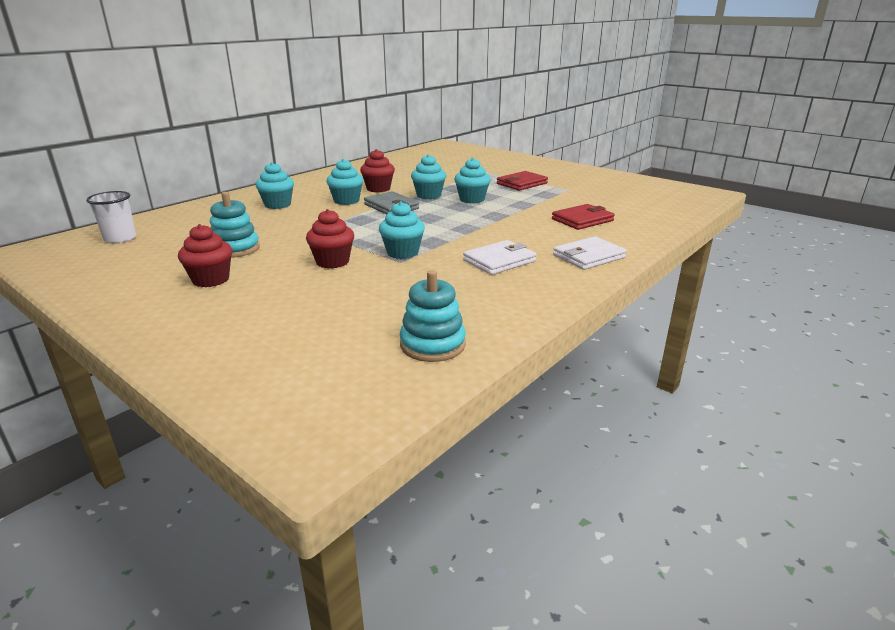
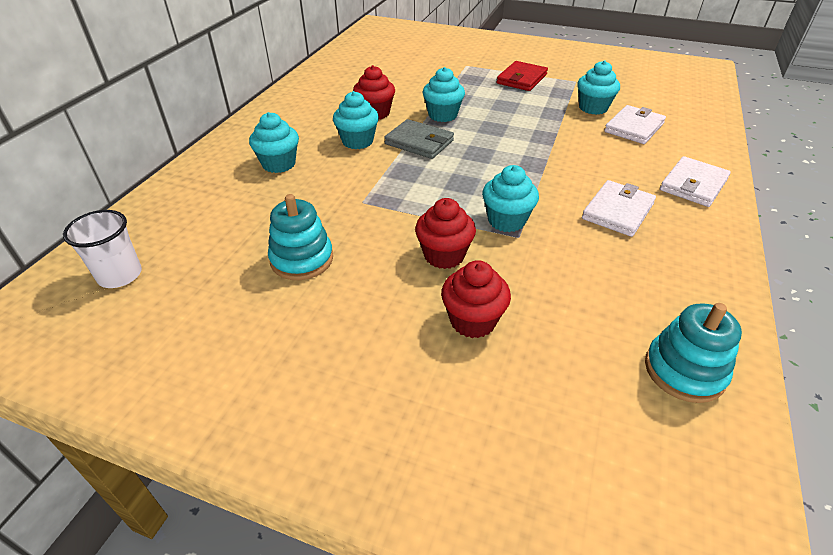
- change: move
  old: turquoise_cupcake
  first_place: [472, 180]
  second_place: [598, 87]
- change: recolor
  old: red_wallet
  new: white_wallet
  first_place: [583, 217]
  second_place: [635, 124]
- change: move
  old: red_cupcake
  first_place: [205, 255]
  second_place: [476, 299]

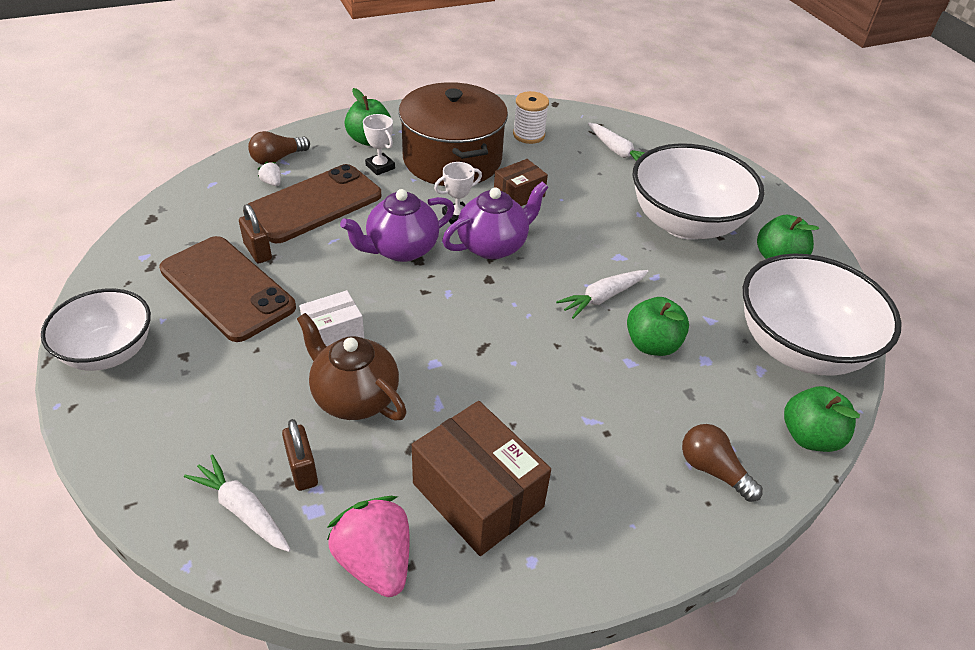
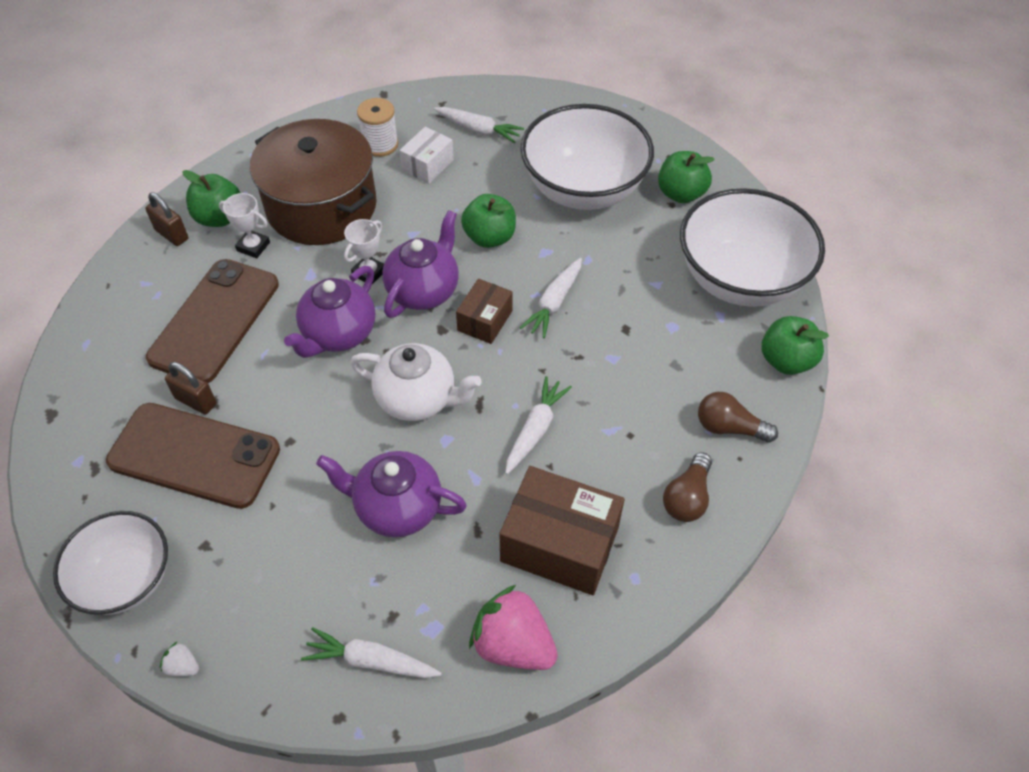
- change: move
  old: brown_light_bulb
  first_place: [279, 148]
  second_place: [687, 487]
- change: move
  old: brown_box
  first_place: [521, 182]
  second_place: [484, 311]
- change: move
  old: white_strawberry
  first_place: [269, 173]
  second_place: [179, 659]
- change: move
  old: white_box
  first_place: [331, 318]
  second_place: [427, 155]
- change: move
  old: green_apple
  first_place: [658, 326]
  second_place: [488, 221]
- change: recolor
  old: brown_teapot
  new: purple_teapot
  first_place: [352, 366]
  second_place: [391, 494]
- change: move
  old: brown_padlock
  first_place: [300, 455]
  second_place: [166, 219]
- change: insert
  new: white_teapot
  second_place: [416, 382]
- change: insert
  new: white_carrot
  second_place: [538, 425]

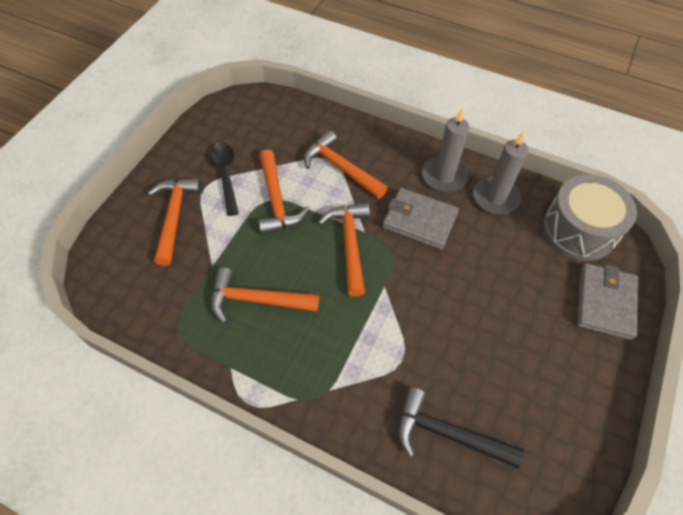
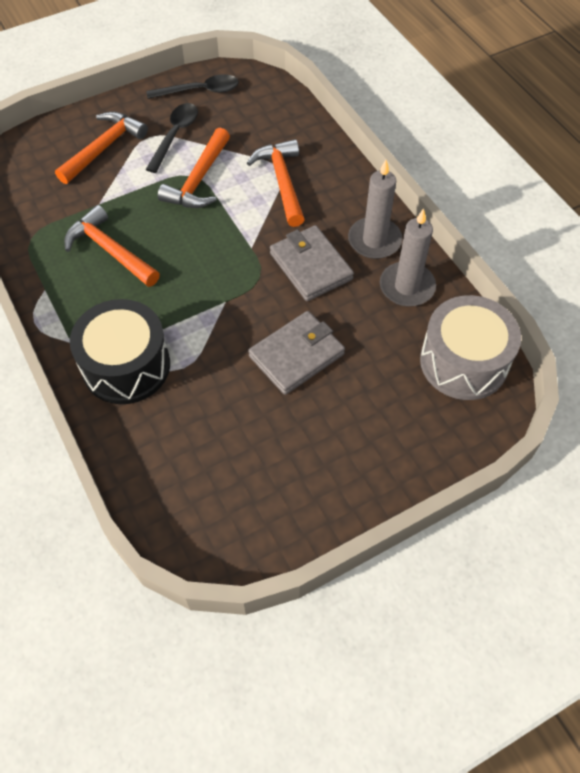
- change: delete
  old: orange_hammer
  first_place: [344, 250]
- change: move
  old: grey_wallet
  first_place: [607, 301]
  second_place: [296, 353]
- change: delete
  old: black_hammer
  first_place: [461, 428]
- change: insert
  new: black_spoon
  second_place: [193, 86]
- change: insert
  new: black_drum
  second_place: [120, 351]

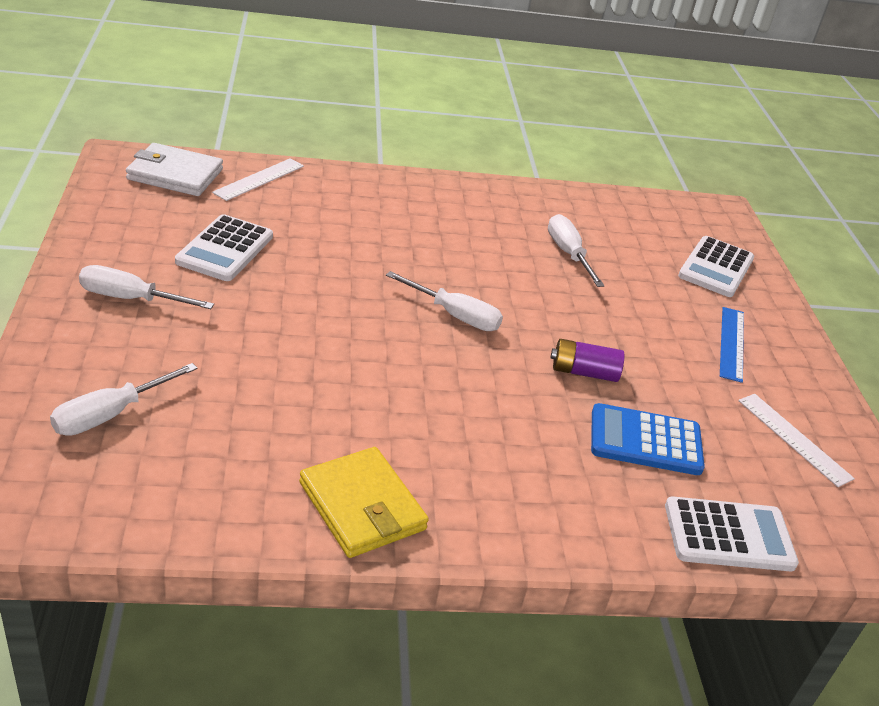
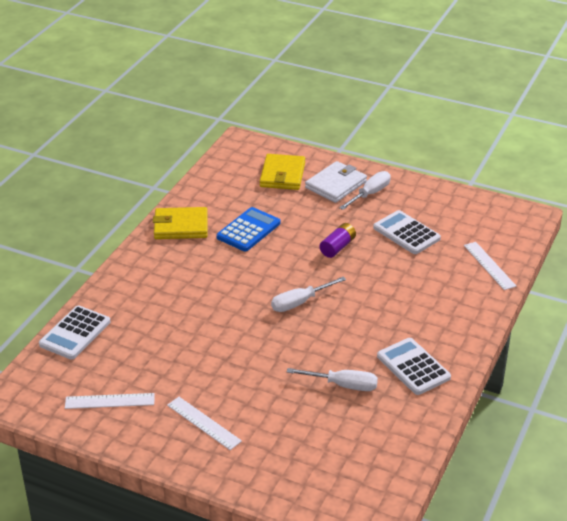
- change: move
  old: white_wallet
  first_place: [174, 169]
  second_place: [336, 182]
- change: move
  old: white_calculator
  first_place: [716, 266]
  second_place: [414, 366]
- change: recolor
  old: blue_ruler
  new: white_ruler
  first_place: [732, 345]
  second_place: [204, 423]
- change: move
  old: purple_battery
  first_place: [588, 360]
  second_place: [337, 240]
- change: replace
  old: white_screwdriver
  new: yellow_wallet
  first_place: [124, 399]
  second_place: [282, 172]
- change: move
  old: blue_calculator
  first_place: [648, 439]
  second_place: [248, 229]

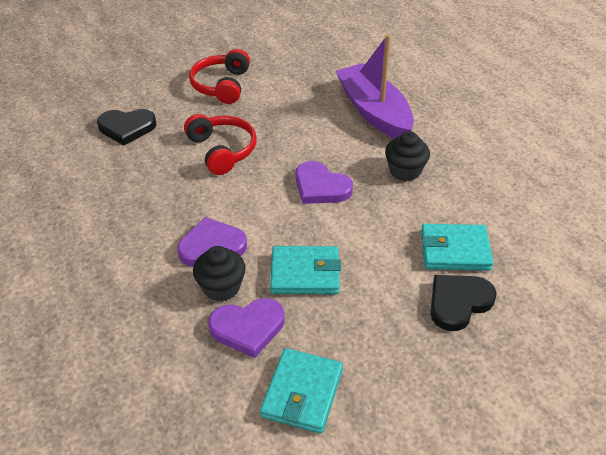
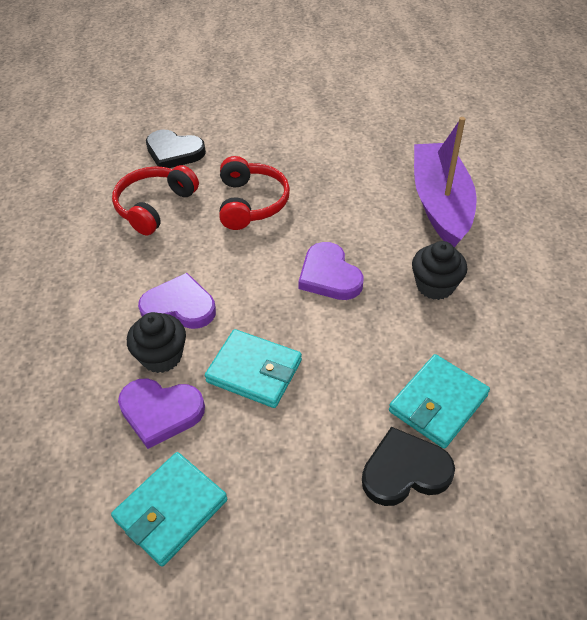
- change: move
  old: red_headphones
  first_place: [219, 76]
  second_place: [155, 200]
- change: rotate
  old: turquoise_wallet
  first_place: [457, 247]
  second_place: [439, 401]
  degrees: -75

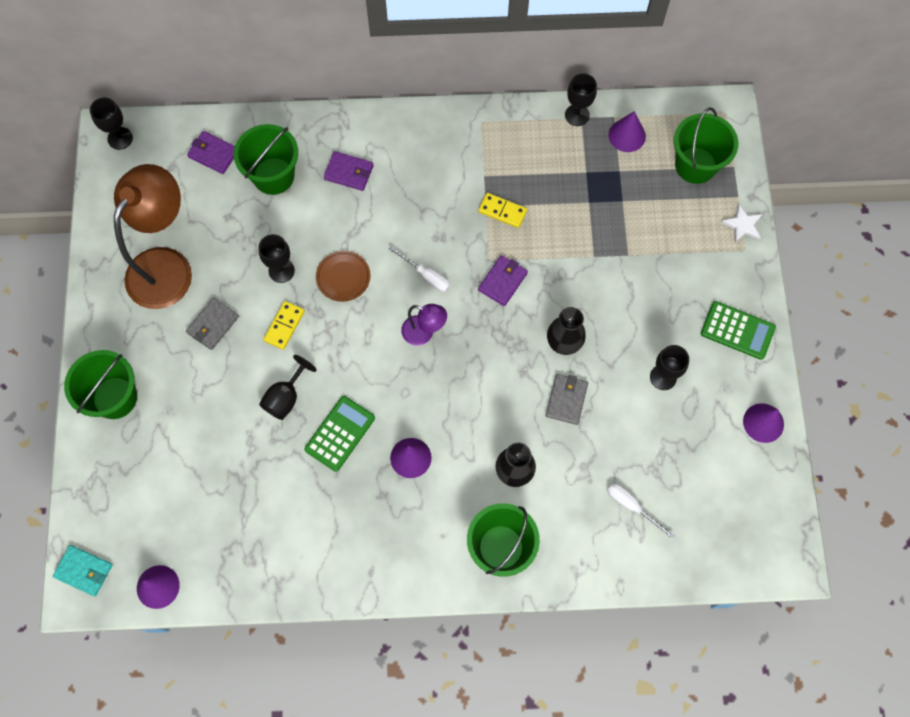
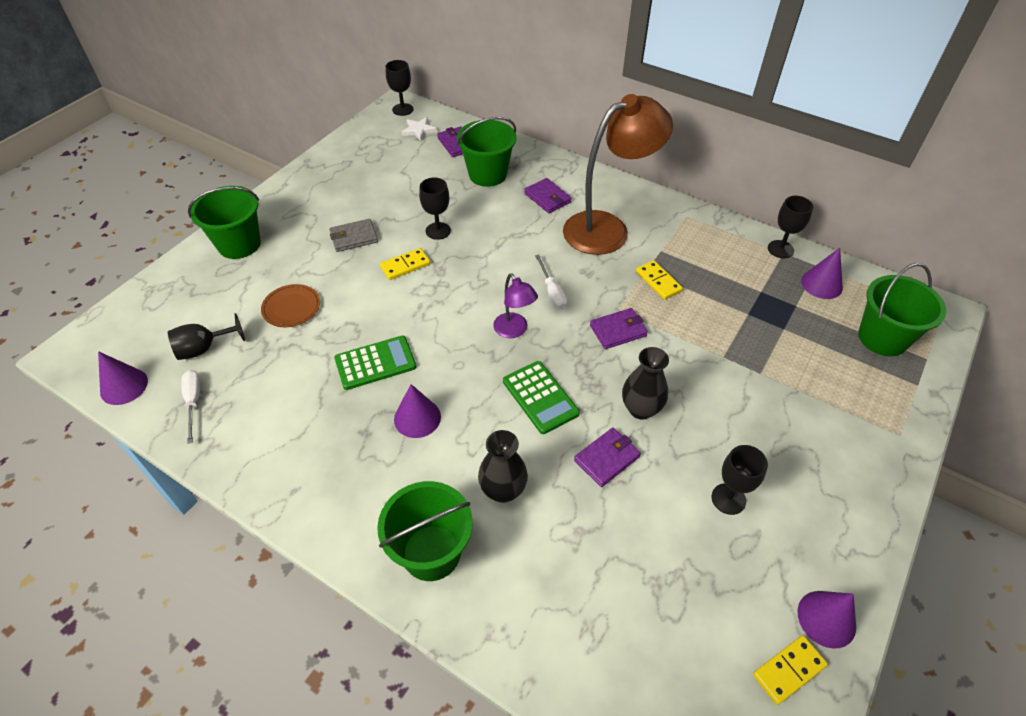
- change: move
  old: brown_lamp
  first_place: [153, 236]
  second_place: [618, 174]
- change: move
  old: white_star
  first_place: [742, 223]
  second_place: [419, 129]
- change: move
  old: brown_plate
  first_place: [343, 276]
  second_place: [290, 305]
- change: move
  old: green_calculator
  first_place: [738, 330]
  second_place: [541, 397]
- change: move
  old: black_goblet
  first_place: [288, 387]
  second_place: [206, 336]
- change: recolor
  old: grey_wallet
  new: purple_wallet
  first_place: [567, 399]
  second_place: [607, 457]
- change: move
  old: white_screwdriver
  first_place: [641, 511]
  second_place: [190, 407]
- change: delete
  old: turquoise_wallet
  first_place: [82, 570]
- change: insert
  new: yellow_domino
  second_place: [790, 670]

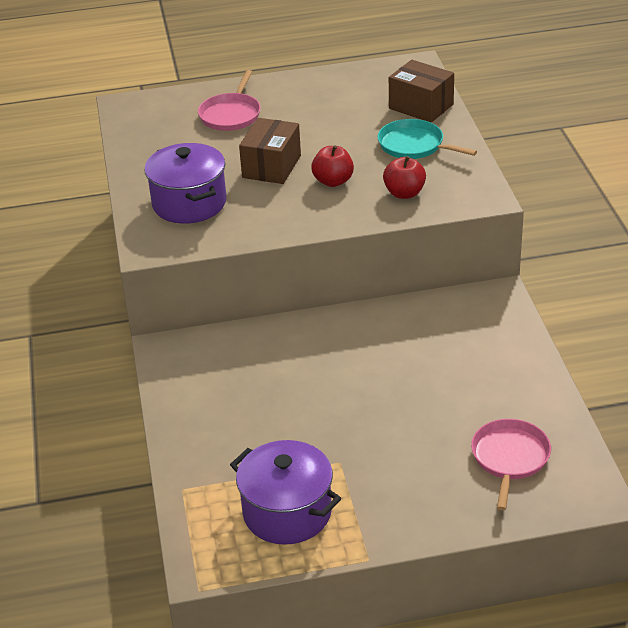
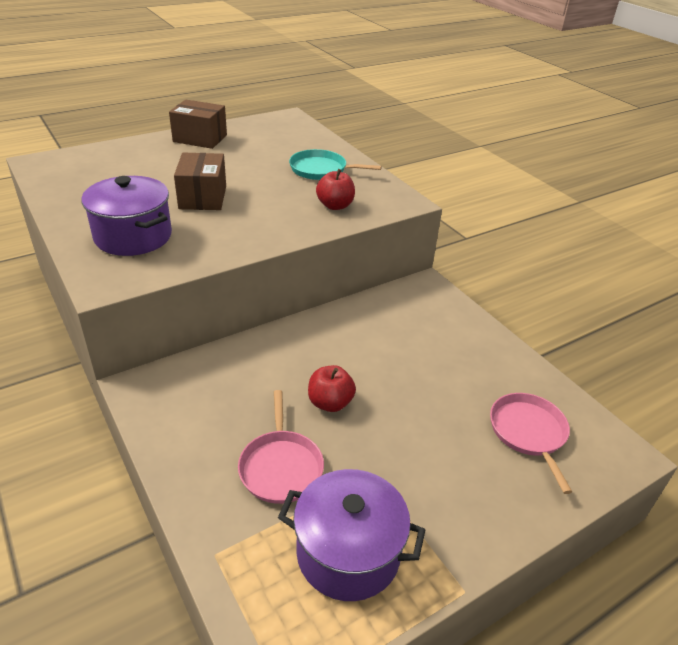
- change: move
  old: brown_box
  first_place: [421, 91]
  second_place: [198, 124]
- change: move
  old: pink_pan
  first_place: [229, 100]
  second_place: [281, 447]
- change: move
  old: red_apple
  first_place: [332, 166]
  second_place: [332, 388]

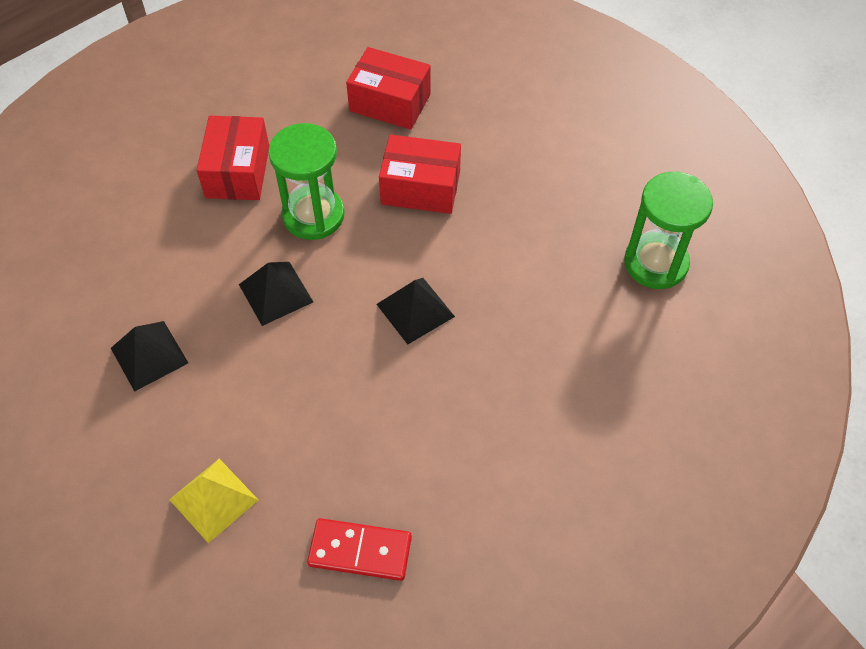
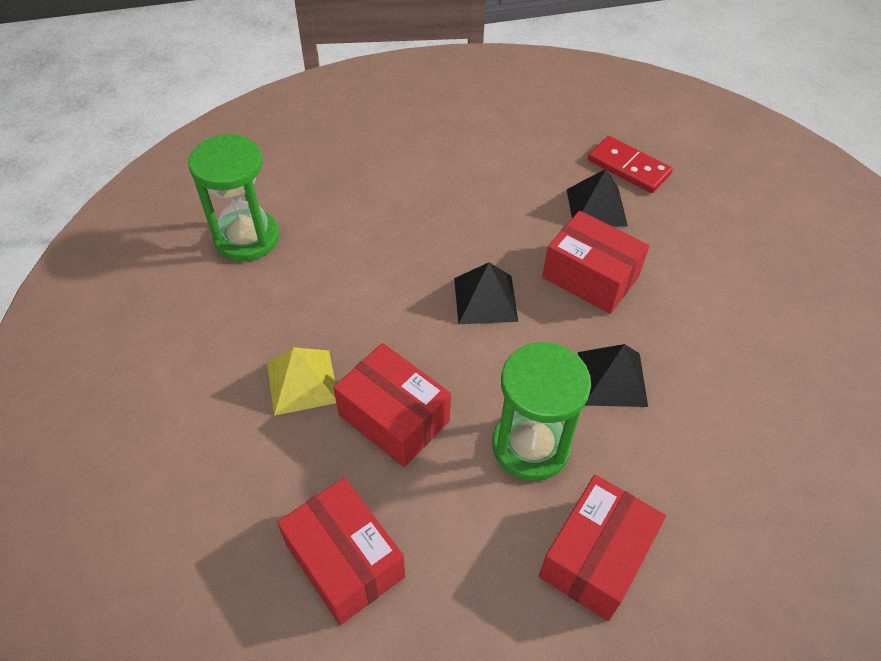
- change: move
  old: black_pyramid
  first_place: [149, 356]
  second_place: [597, 198]
- change: move
  old: yellow_pyramid
  first_place: [213, 501]
  second_place: [301, 381]
- change: insert
  new: red_box
  second_place: [595, 262]

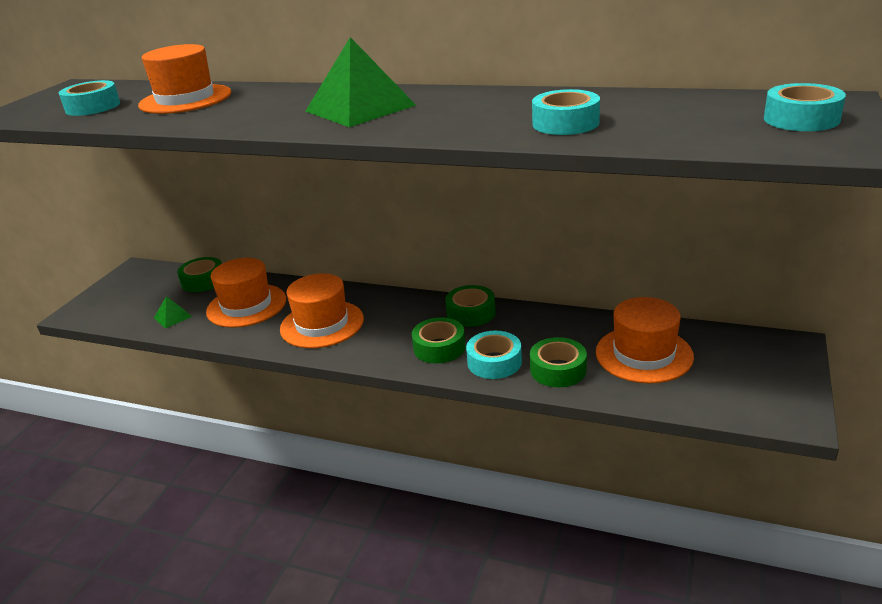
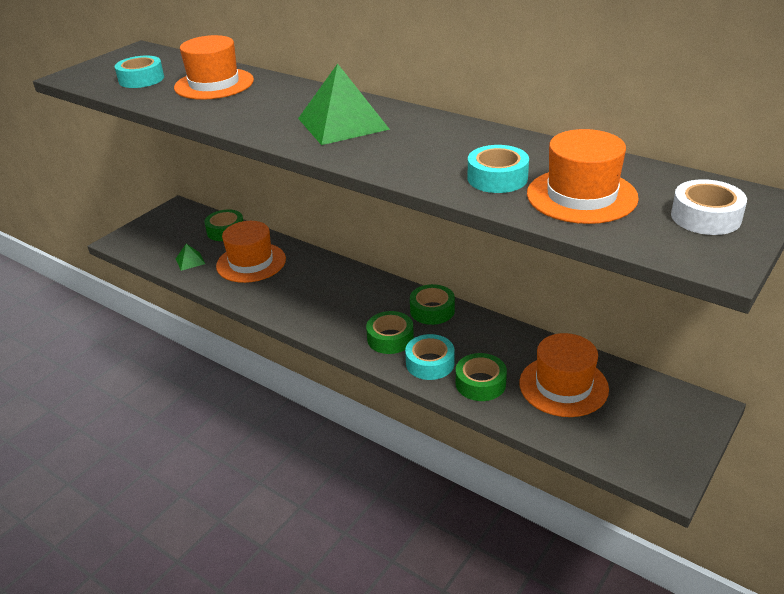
- change: recolor
  old: turquoise_tape
  new: white_tape
  first_place: [805, 107]
  second_place: [709, 207]
- change: move
  old: orange_hat
  first_place: [322, 310]
  second_place: [583, 176]

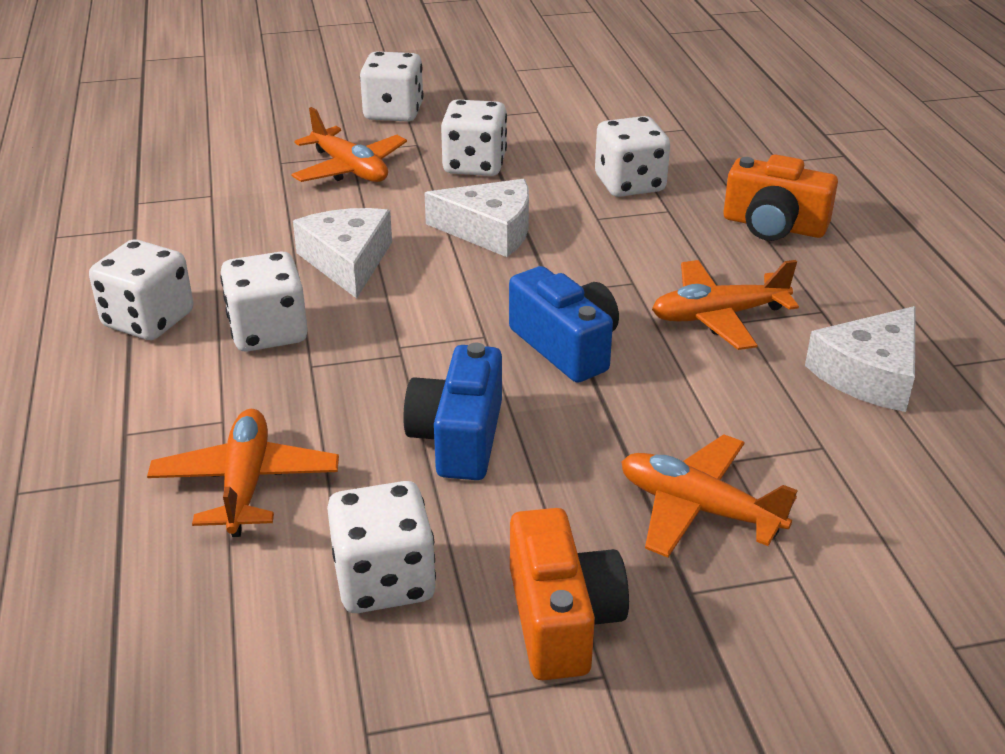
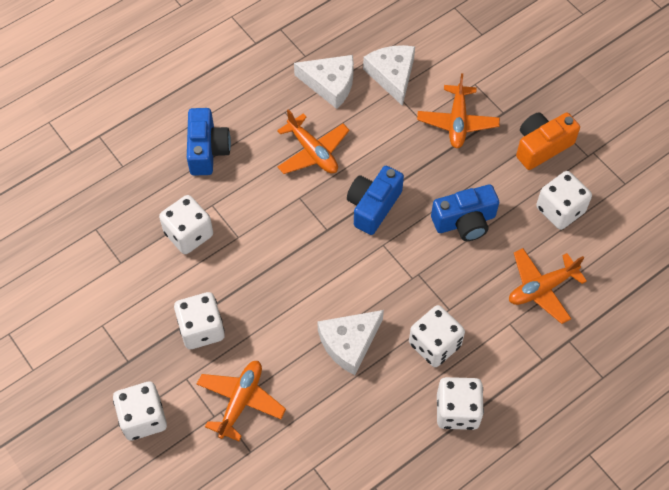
- change: recolor
  old: orange_camera
  new: blue_camera
  first_place: [781, 197]
  second_place: [209, 142]
- change: move
  old: white_cheese
  first_place: [477, 218]
  second_place: [389, 75]

